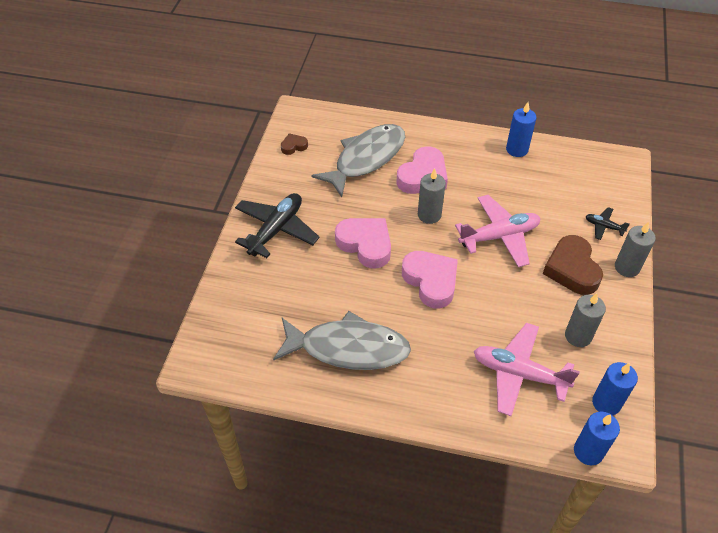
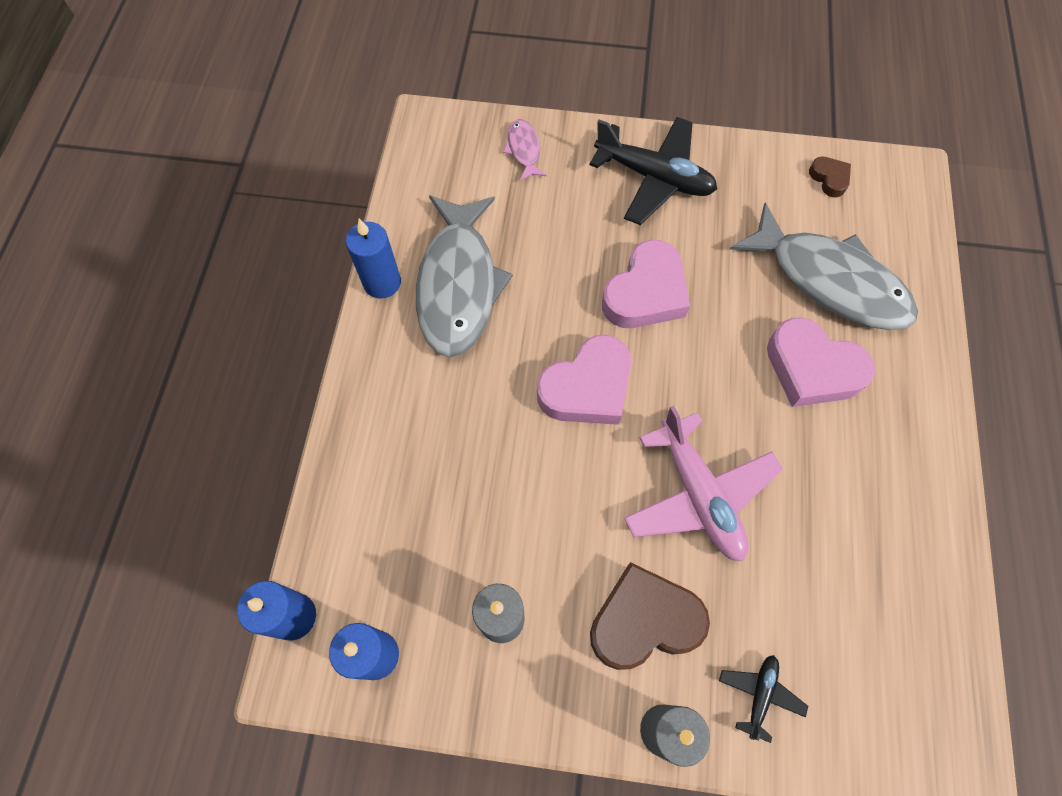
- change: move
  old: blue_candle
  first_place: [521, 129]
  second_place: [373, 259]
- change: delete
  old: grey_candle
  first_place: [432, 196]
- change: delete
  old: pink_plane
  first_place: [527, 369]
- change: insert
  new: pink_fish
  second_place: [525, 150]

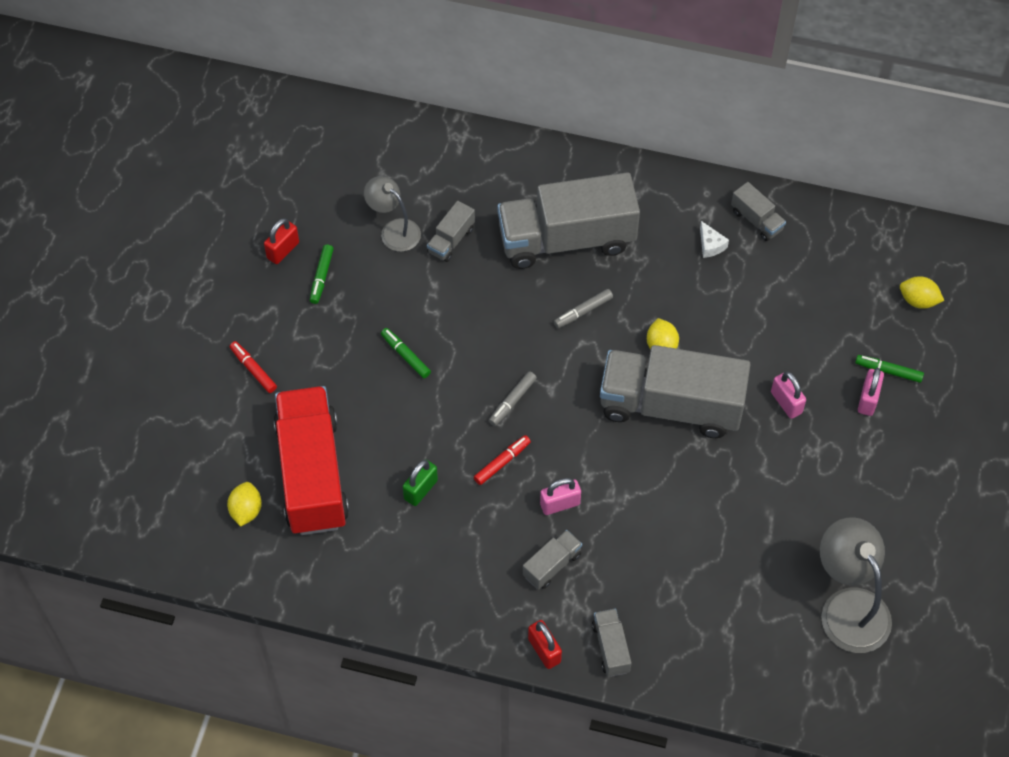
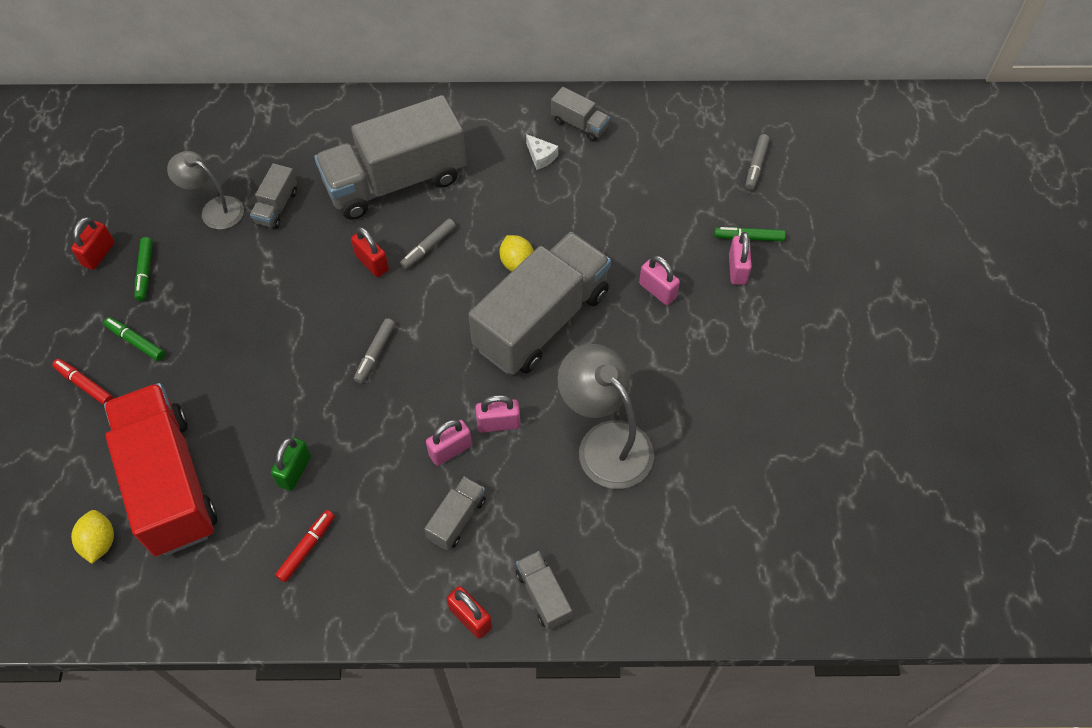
- change: replace
  old: yellow_lemon
  new: grey_marker
  first_place: [922, 292]
  second_place: [757, 162]
- change: move
  old: green_marker
  first_place: [406, 353]
  second_place: [134, 339]
- change: rotate
  old: grey_truck
  first_place: [675, 391]
  second_place: [539, 303]
  degrees: 135
- change: move
  old: red_marker
  first_place: [502, 460]
  second_place: [305, 546]
- change: move
  old: grey_lamp
  first_place: [856, 585]
  second_place: [606, 416]
- change: insert
  new: red_padlock
  second_place: [370, 252]
- change: insert
  new: pink_padlock
  second_place: [497, 414]

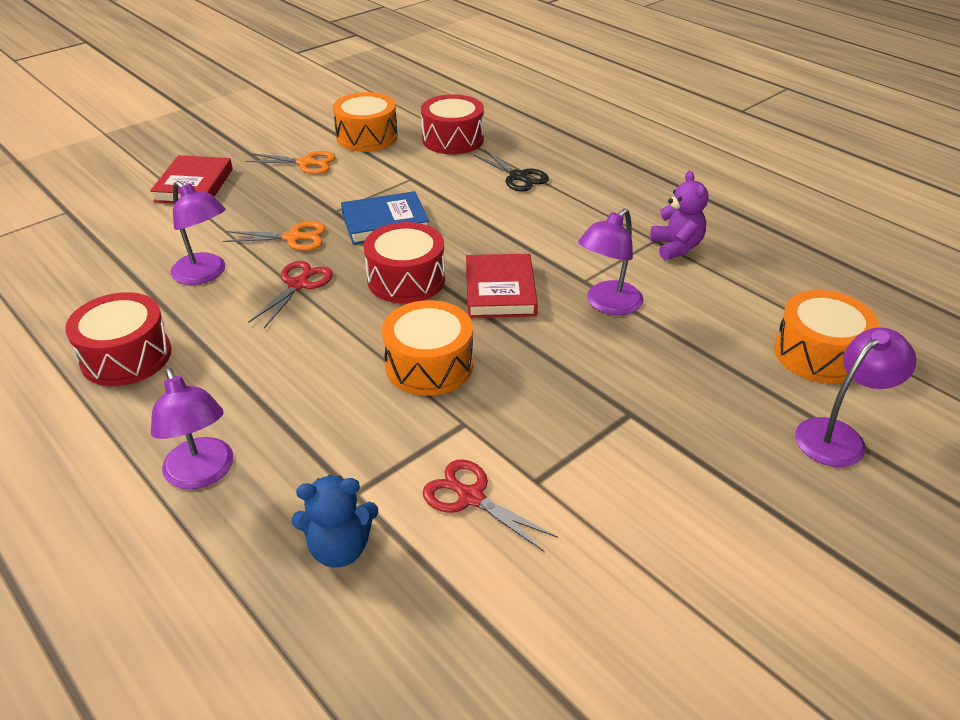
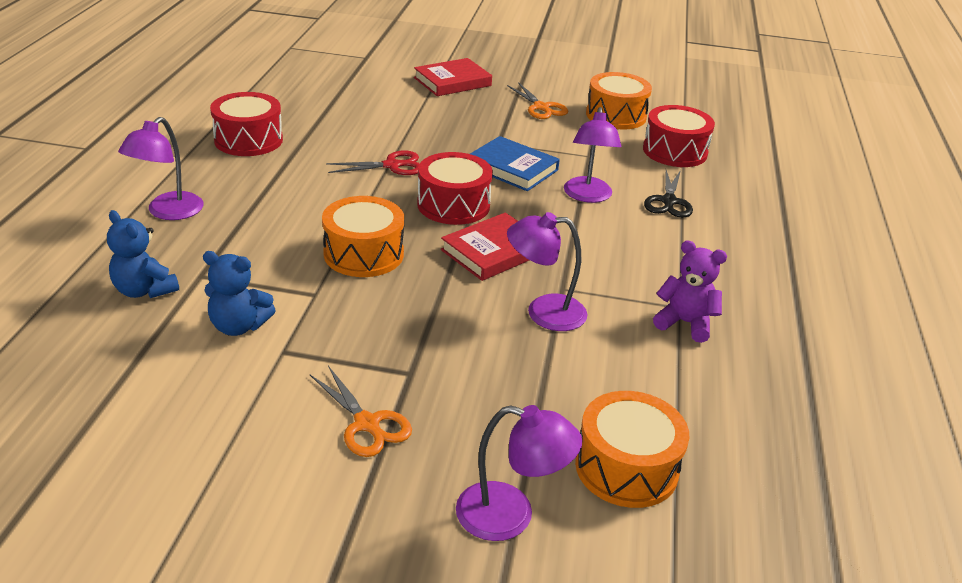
- change: rotate
  old: purple_teddy_bear
  first_place: [679, 215]
  second_place: [690, 291]
  degrees: -105
- change: move
  old: purple_lamp
  first_place: [198, 233]
  second_place: [592, 155]
- change: move
  old: orange_scissors
  first_place: [274, 236]
  second_place: [361, 411]
- change: replace
  old: red_scissors
  new: blue_teddy_bear
  first_place: [490, 505]
  second_place: [239, 293]

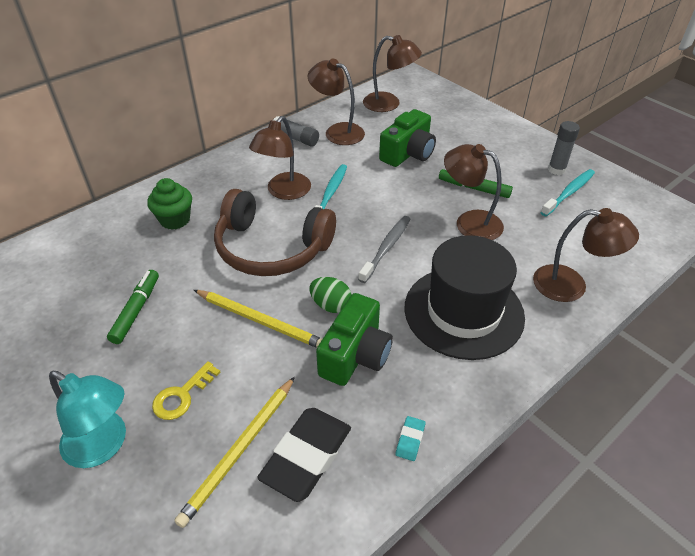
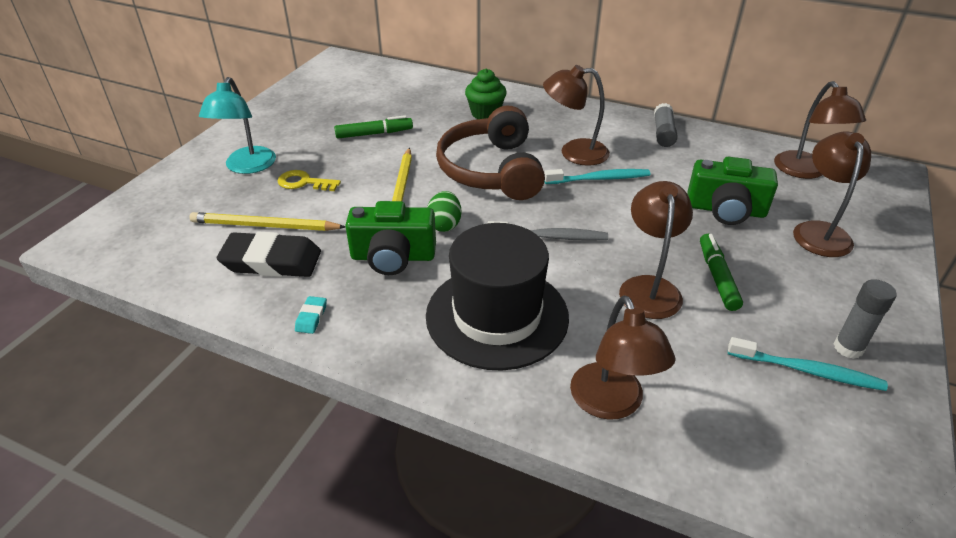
- change: move
  old: brown_lamp
  first_place: [336, 101]
  second_place: [832, 194]
- change: rotate
  old: turquoise_eraser
  first_place: [410, 438]
  second_place: [311, 315]
  degrees: -75

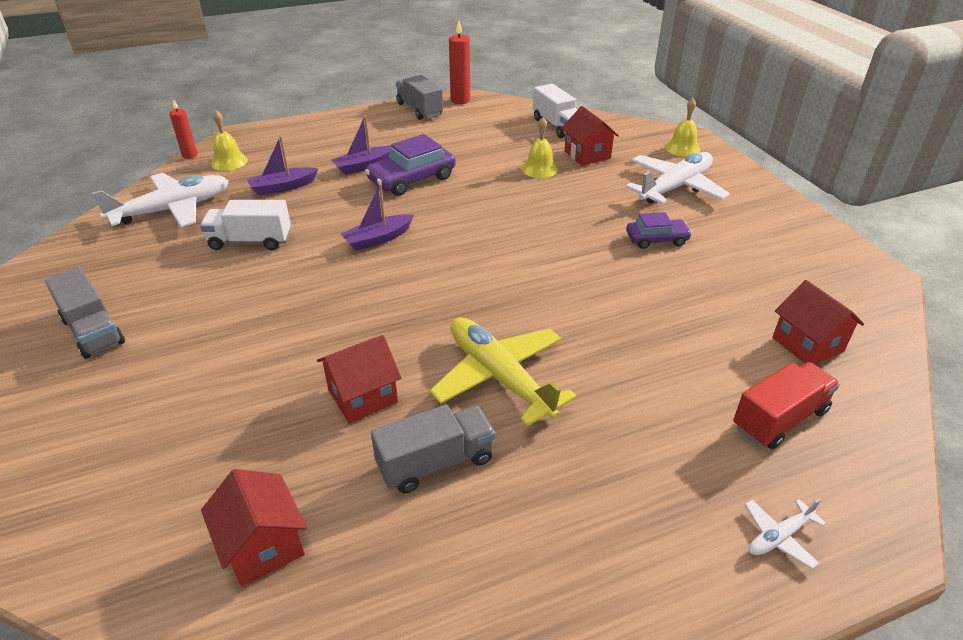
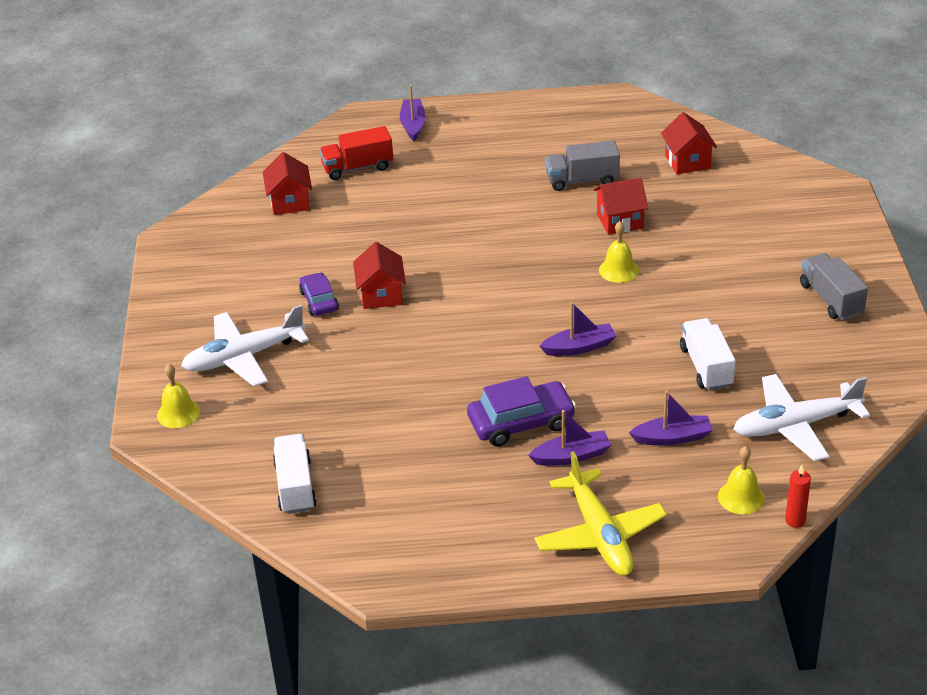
- change: delete
  old: red_candle
  first_place: [459, 62]
- change: delete
  old: grey_truck
  first_place: [419, 97]
- change: move
  old: red_house
  first_place: [590, 136]
  second_place: [379, 275]
- change: move
  old: yellow_bell
  first_place: [540, 147]
  second_place: [619, 252]
- change: rotate
  old: white_truck
  first_place: [245, 225]
  second_place: [707, 354]
  degrees: -120
- change: rotate
  old: purple_car
  first_place: [659, 230]
  second_place: [319, 294]
  degrees: 60
- change: move
  old: yellow_plane
  first_place: [503, 371]
  second_place: [600, 513]
- change: replace
  old: white_plane
  new: purple_boat
  first_place: [785, 534]
  second_place: [413, 113]

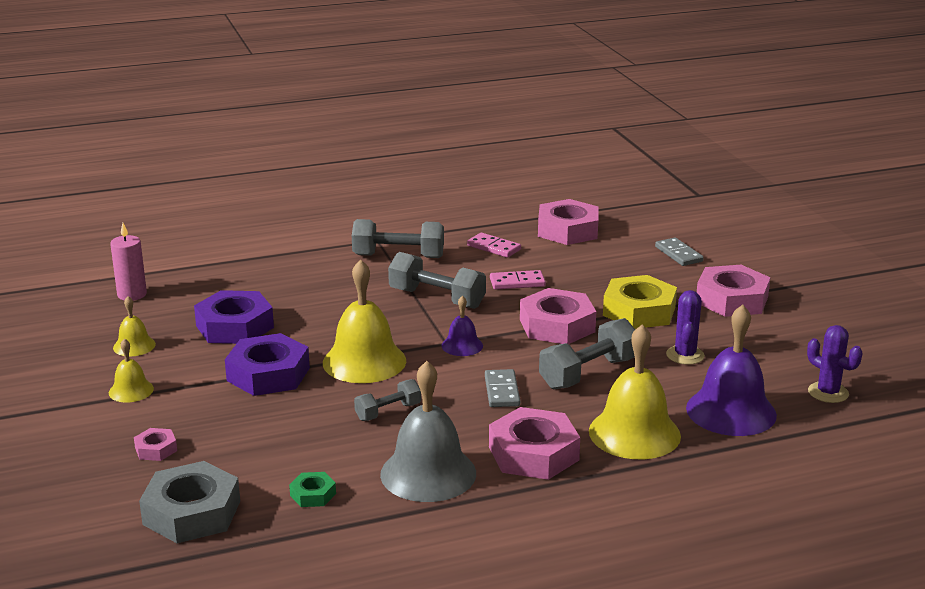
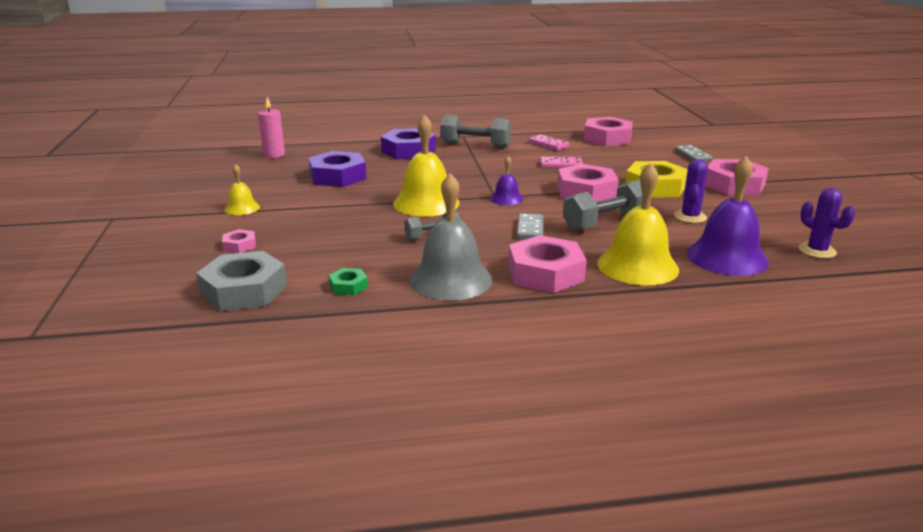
- change: delete
  old: grey_dumbbell
  first_place: [437, 280]
- change: delete
  old: yellow_bell
  first_place: [134, 326]
- change: move
  old: purple_nut
  first_place: [267, 364]
  second_place: [408, 143]

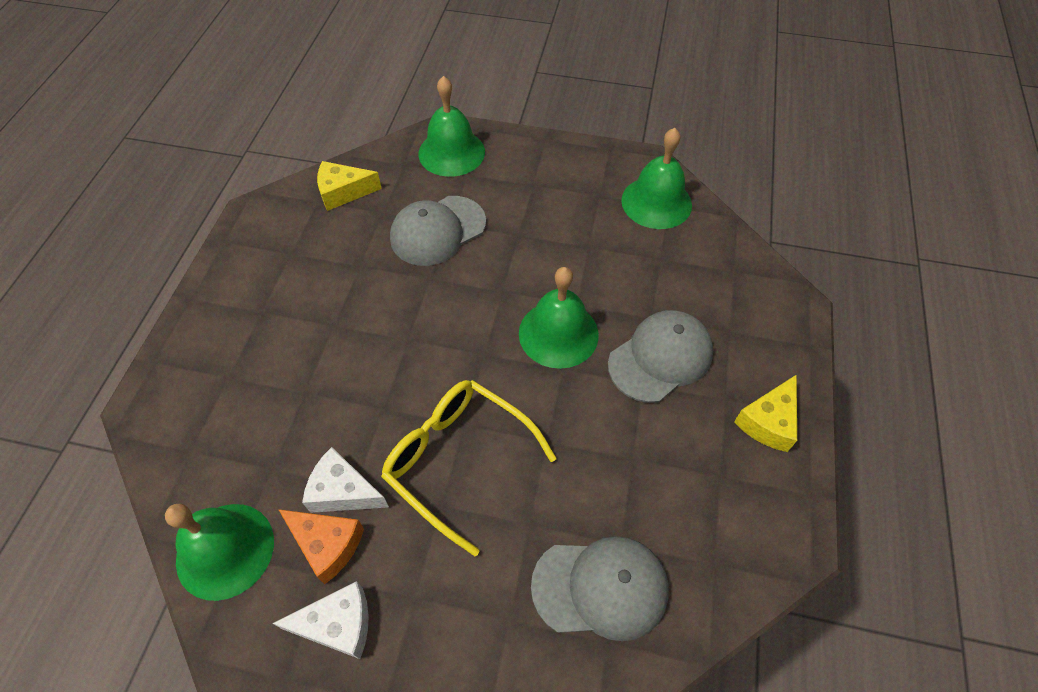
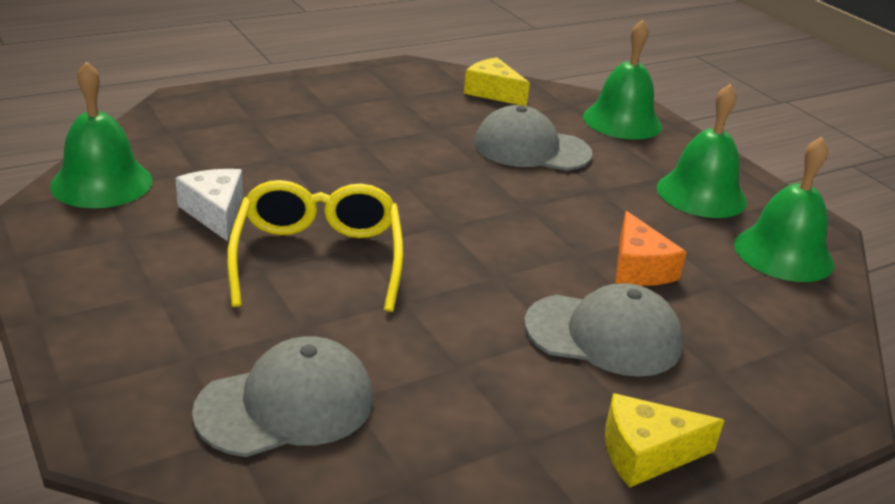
- change: move
  old: green_bell
  first_place: [559, 318]
  second_place: [702, 151]
- change: move
  old: orange_cheese
  first_place: [321, 546]
  second_place: [651, 248]
- change: rotate
  old: grey_cap
  first_place: [600, 588]
  second_place: [282, 396]
  degrees: -75
- change: delete
  old: white_cheese
  first_place: [320, 620]

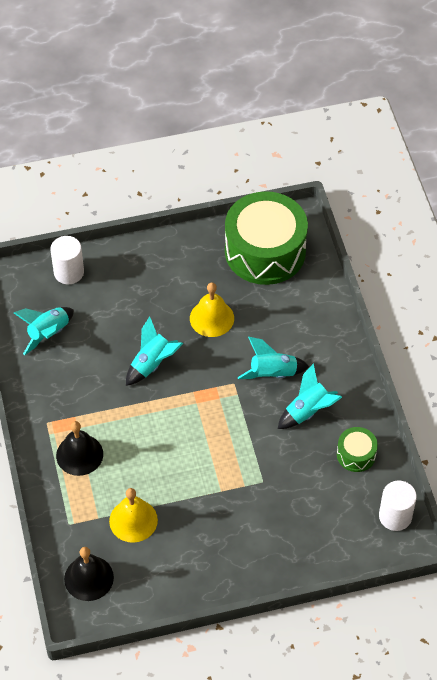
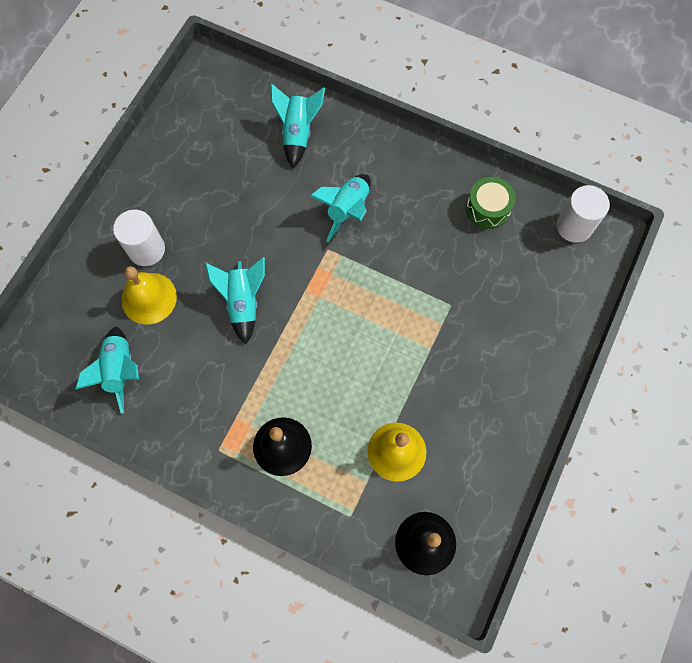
- change: delete
  old: green_drum
  first_place: [266, 238]
- change: move
  old: white_cylinder
  first_place: [67, 260]
  second_place: [139, 238]
- change: move
  old: yellow_bell
  first_place: [212, 310]
  second_place: [149, 295]
- change: move
  old: turquoise_rocket
  first_place: [310, 396]
  second_place: [297, 125]

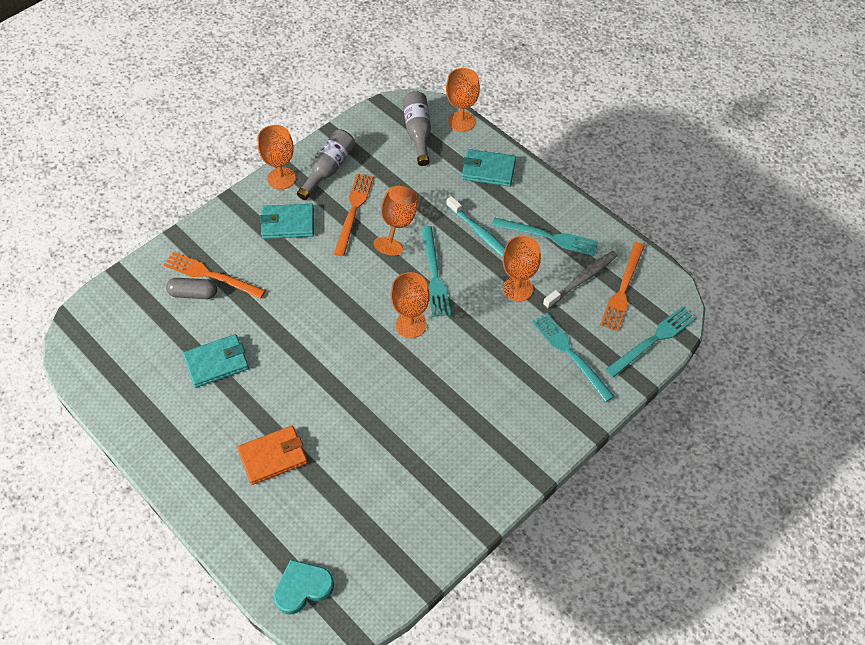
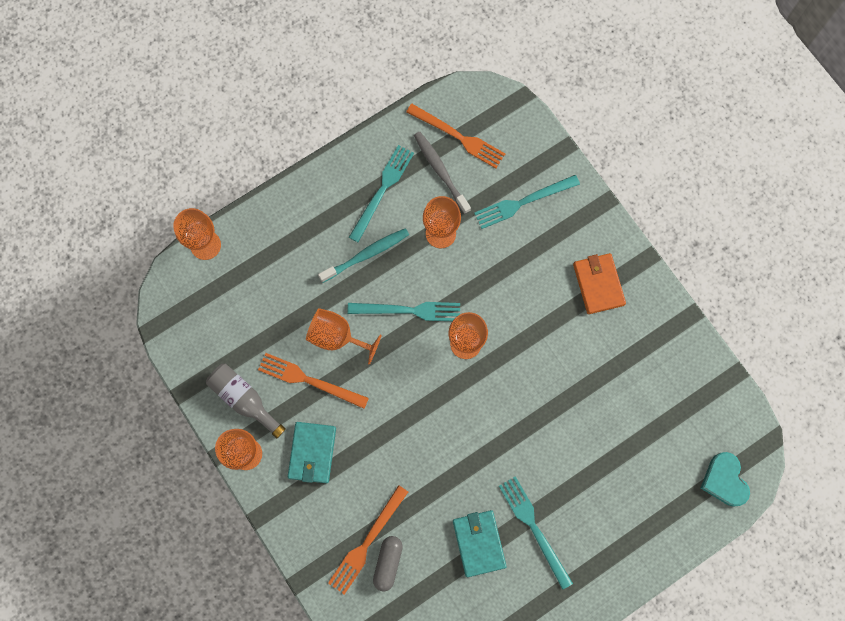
- change: delete
  old: grey_bottle
  first_place: [417, 128]
- change: delete
  old: turquoise_wallet
  first_place: [489, 167]
- change: move
  old: turquoise_fork
  first_place: [650, 342]
  second_place: [536, 533]
- change: move
  old: orange_wallet
  first_place: [272, 455]
  second_place: [599, 283]

